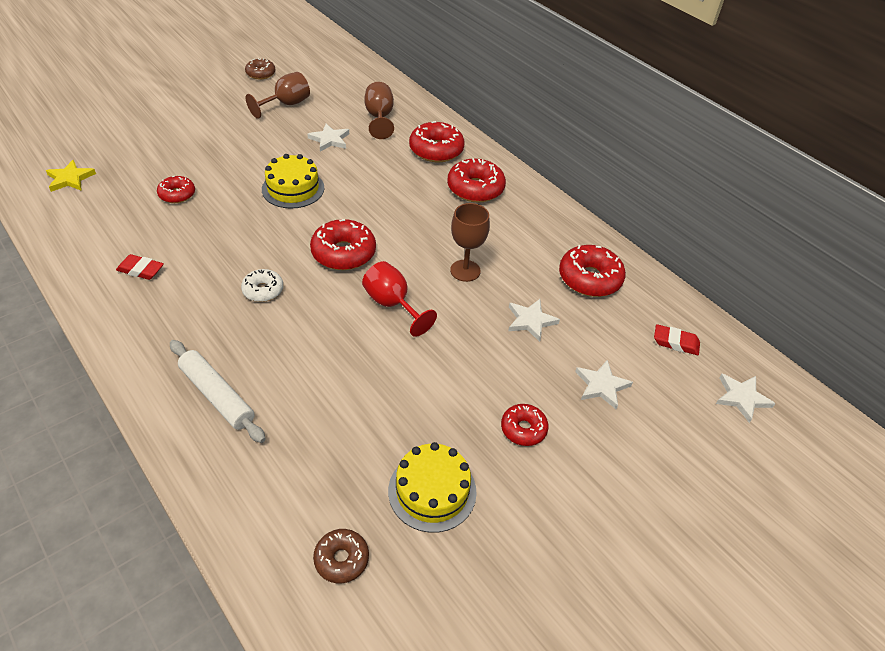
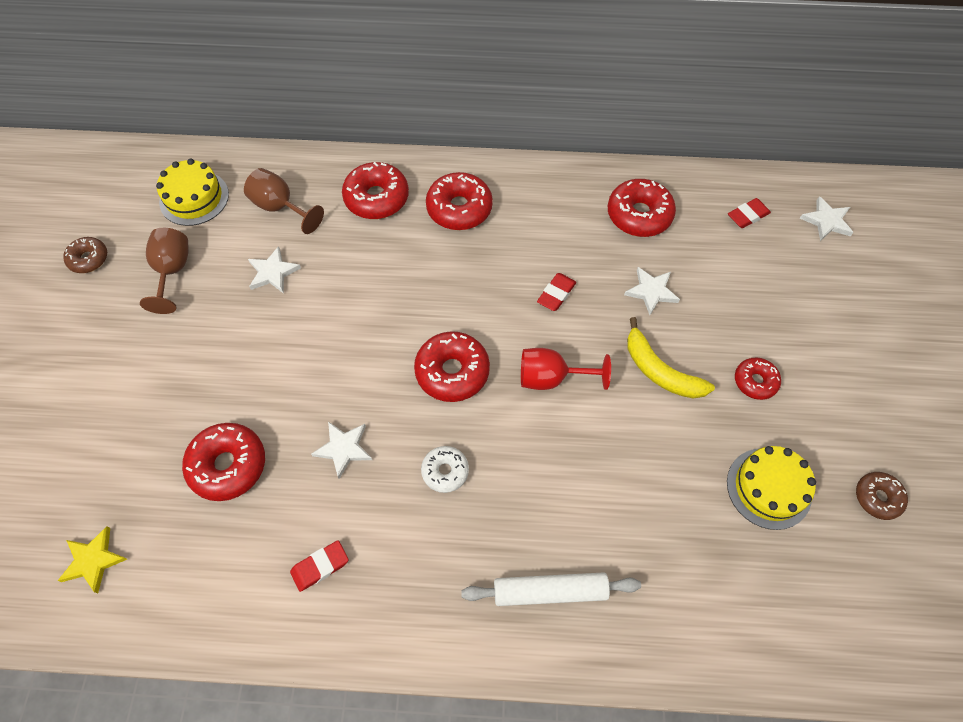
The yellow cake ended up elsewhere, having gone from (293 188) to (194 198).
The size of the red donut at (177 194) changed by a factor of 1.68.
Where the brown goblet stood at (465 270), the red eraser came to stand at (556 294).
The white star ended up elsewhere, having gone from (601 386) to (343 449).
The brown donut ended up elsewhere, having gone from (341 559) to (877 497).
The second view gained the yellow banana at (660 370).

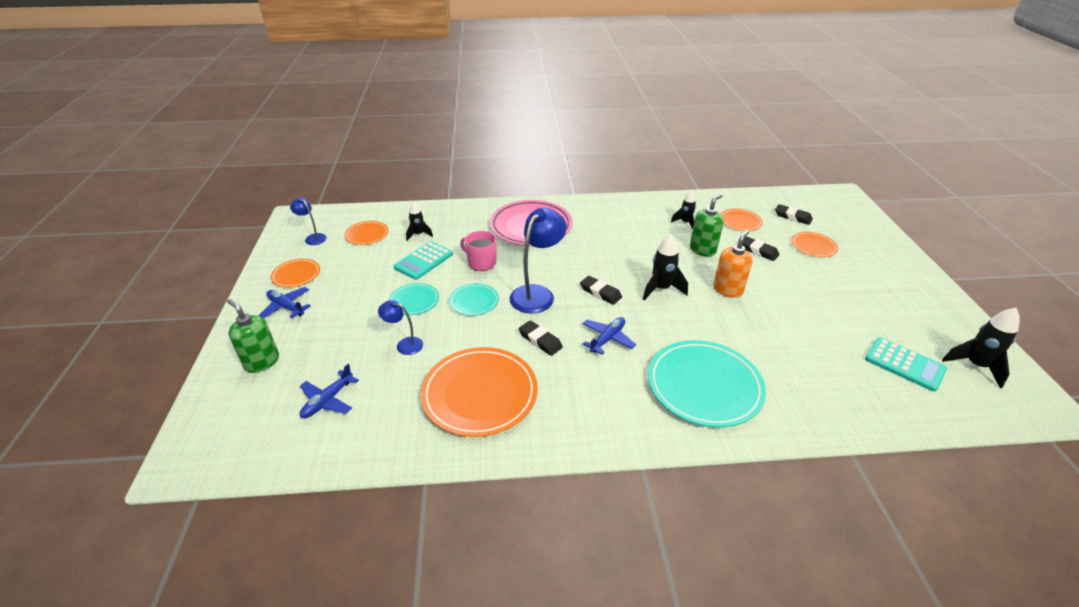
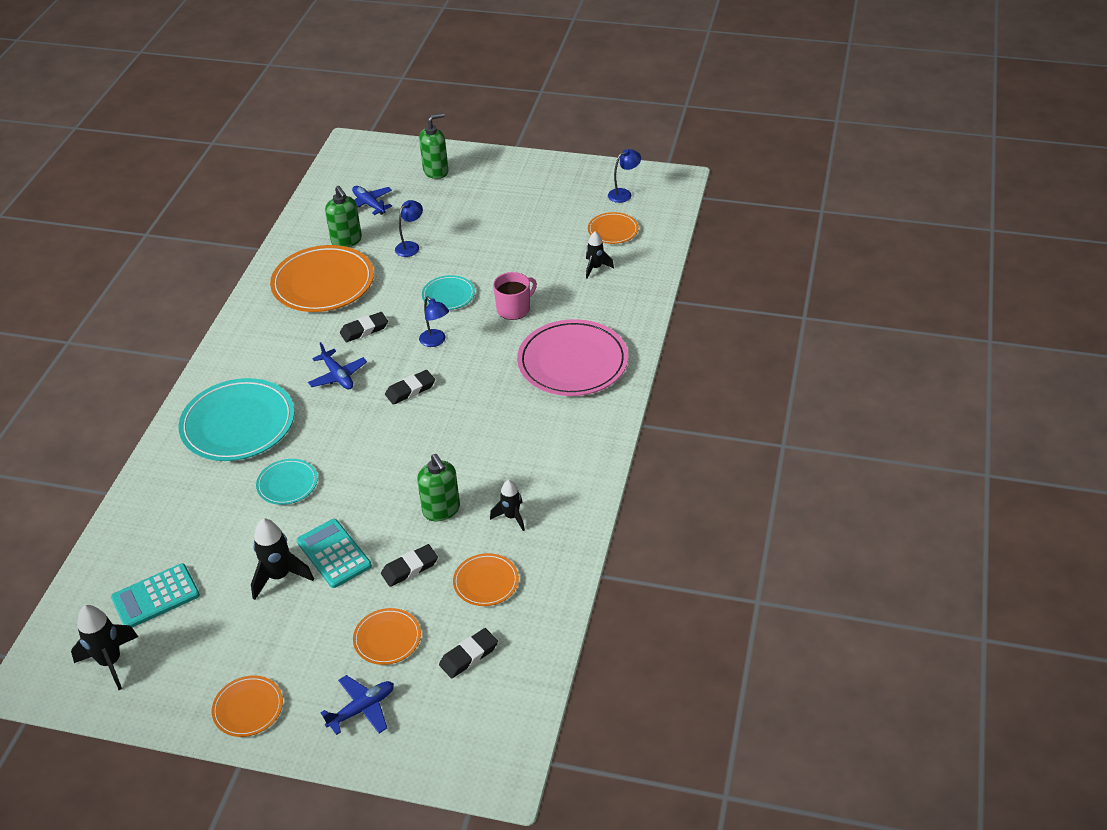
The size of the blue lamp at (537 294) changed by a factor of 0.53.
The second view lost the orange soap dispenser at (727 290).
The black rocket ended up elsewhere, having gone from (661 289) to (279 576).
The turquoise calculator ended up elsewhere, having gone from (423 261) to (334 554).
The orange plate ended up elsewhere, having gone from (296 275) to (248 708).
The turquoise plate ended up elsewhere, having gone from (414 301) to (287 484).
The blue plane ended up elsewhere, having gone from (286 307) to (362 709).
The second view gained the green soap dispenser at (347 241).

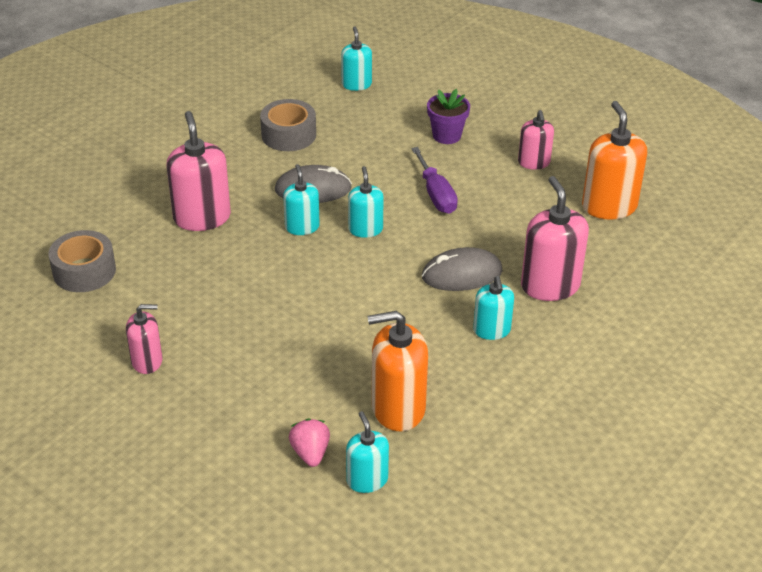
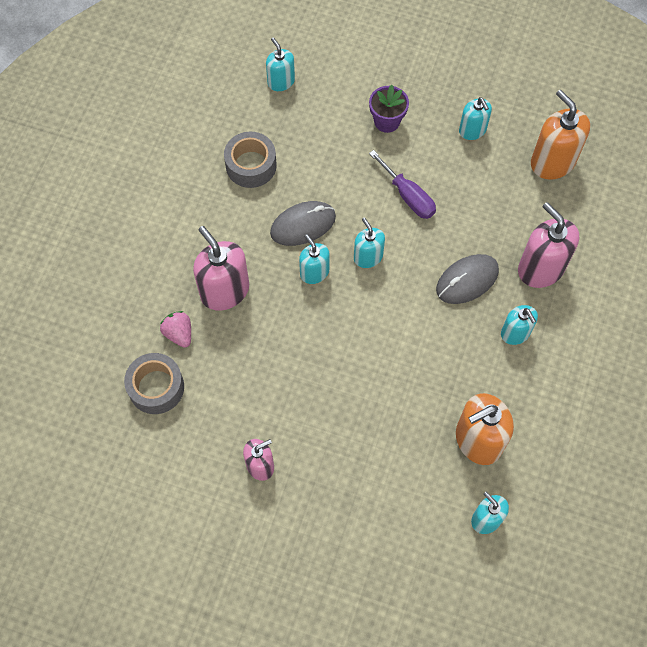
What was the pink soap dispenser at (534 162) turned into the turquoise soap dispenser at (472 130).
The pink strawberry ended up elsewhere, having gone from (310 453) to (179 333).

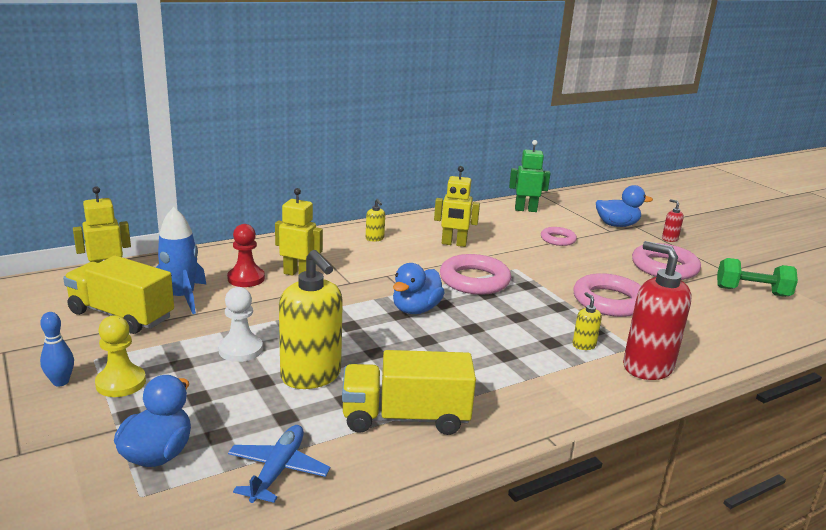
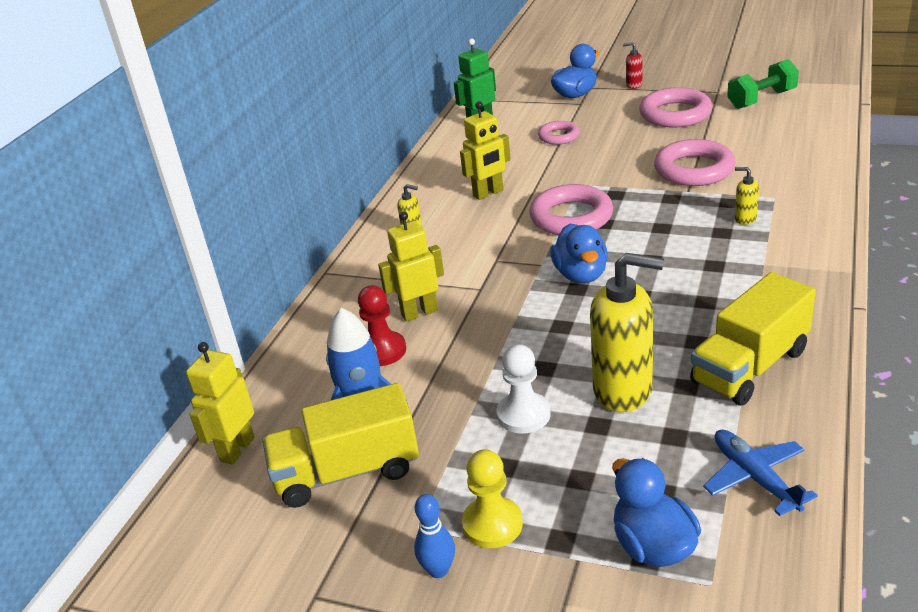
The second view lost the red soap dispenser at (647 367).

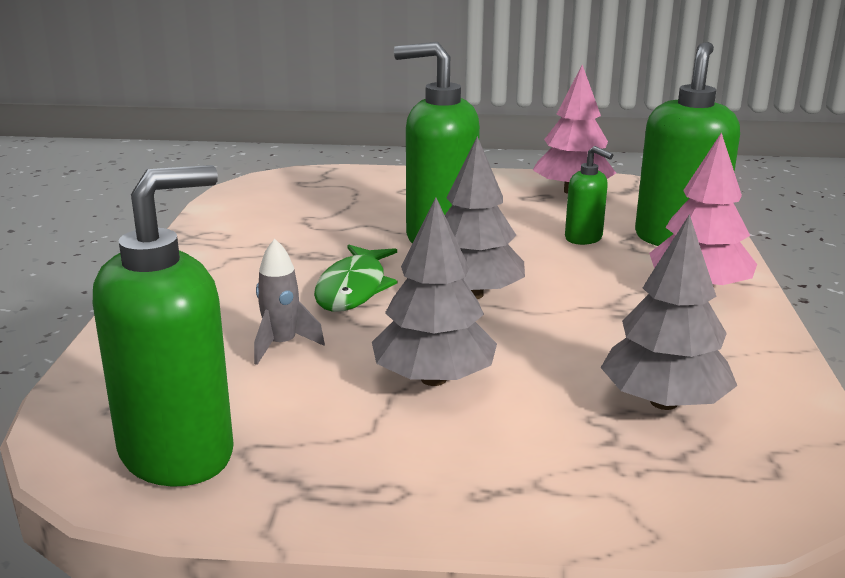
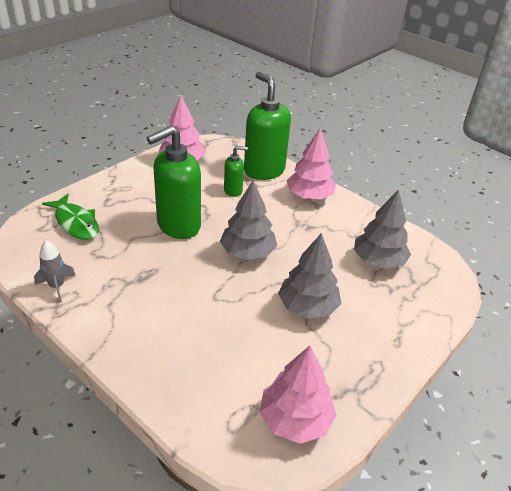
Where the green soap dispenser stood at (178 453), the pink tree came to stand at (295 419).
The grey rocket ended up elsewhere, having gone from (282 345) to (57 286).
The green fish ended up elsewhere, having gone from (353 288) to (76 223).

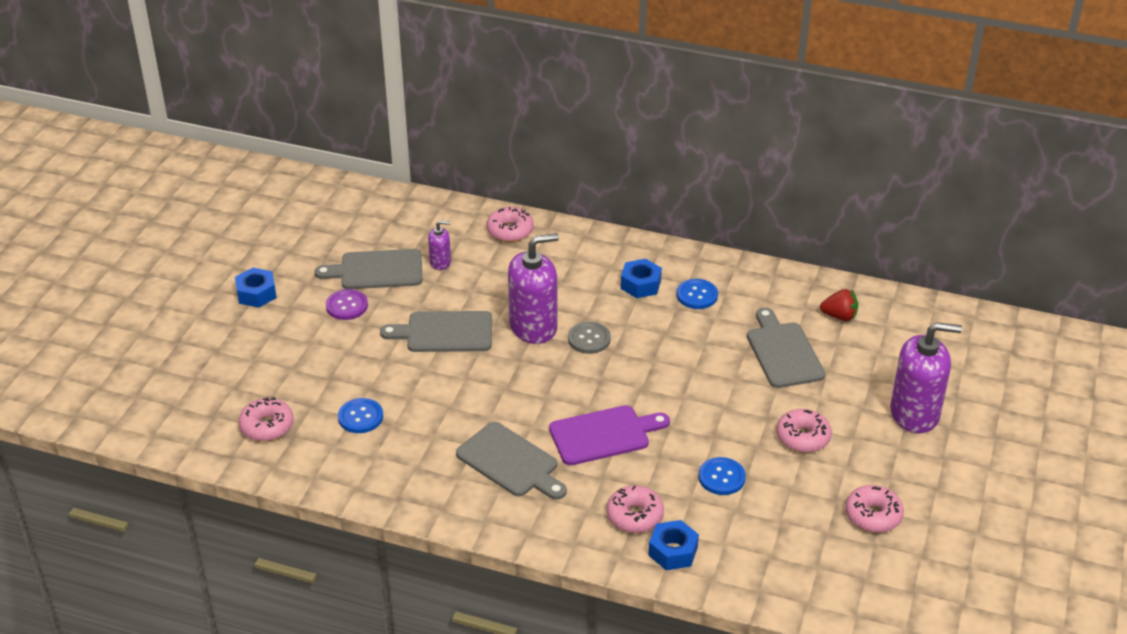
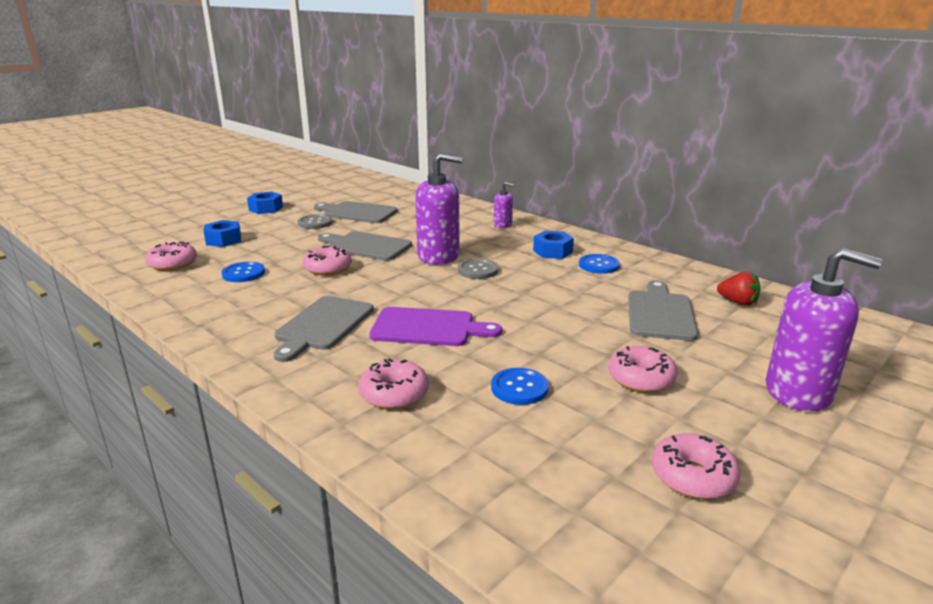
The pink donut ended up elsewhere, having gone from (510 231) to (328 268).
The purple soap dispenser ended up elsewhere, having gone from (440 262) to (502 225).
What was the purple button at (347 306) turned into the grey button at (315 223).
The grey cutting board at (510 462) ended up facing another way, 45 degrees clockwise from before.
The blue nut ended up elsewhere, having gone from (673 551) to (223 240).

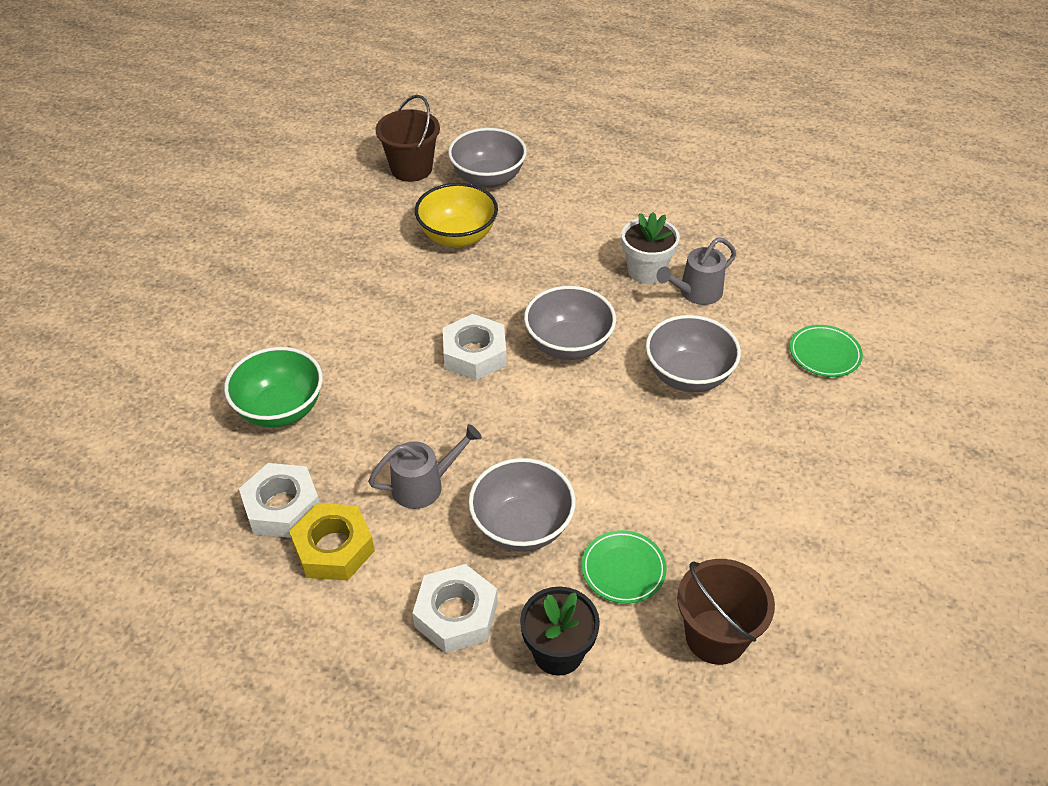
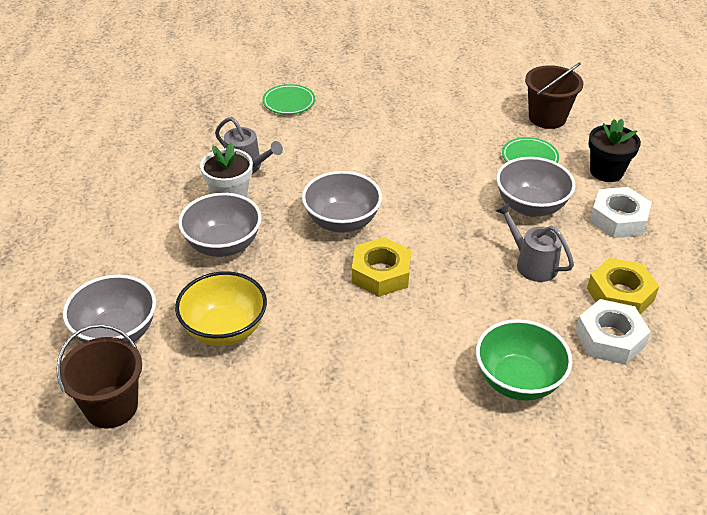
What was the white nut at (474 354) turned into the yellow nut at (381 273).
The grey bowl ended up elsewhere, having gone from (688 376) to (223 245).

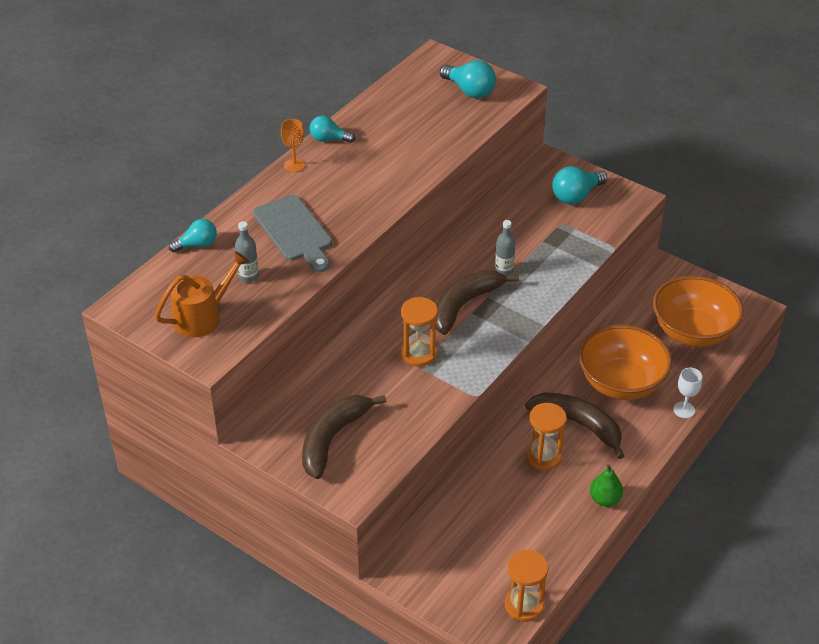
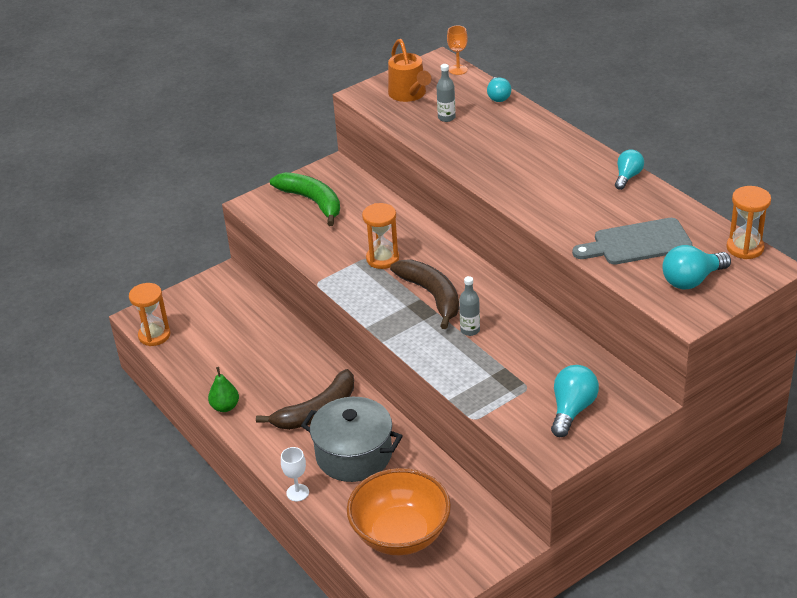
The orange goblet ended up elsewhere, having gone from (294 165) to (458 70).
The turquoise light bulb at (576 196) ended up facing another way, 45 degrees clockwise from before.
The grey cutting board ended up elsewhere, having gone from (294 232) to (637 243).
Where the orange bowl stood at (621 383), the grey pot came to stand at (354 455).
What was the brown banana at (332 439) turned into the green banana at (312 201).
The orange hourglass ended up elsewhere, having gone from (543 456) to (745 248).

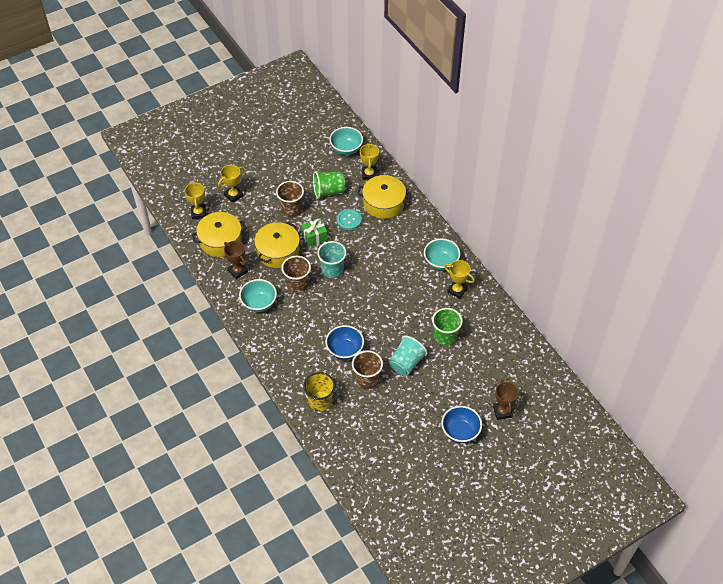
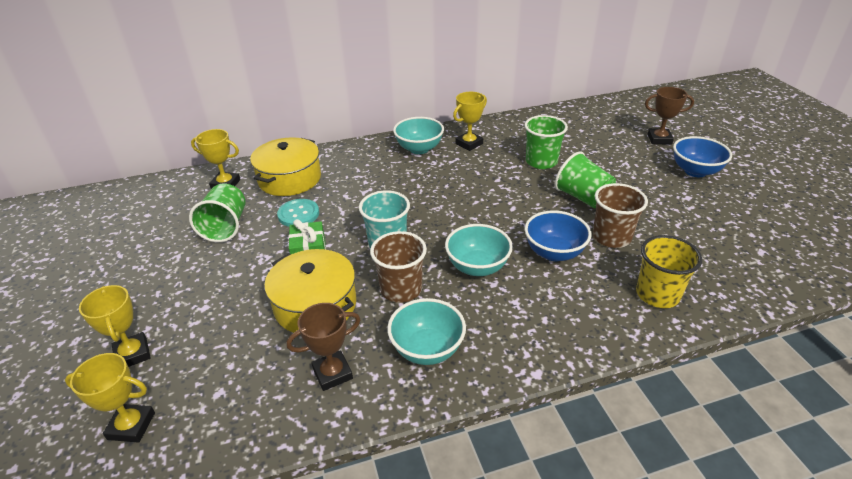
The turquoise bowl ended up elsewhere, having gone from (346 149) to (477 267).
The second view lost the brown cup at (291 209).
The second view lost the yellow pot at (220 241).
What was the turquoise cup at (406 363) turned into the green cup at (582 197).

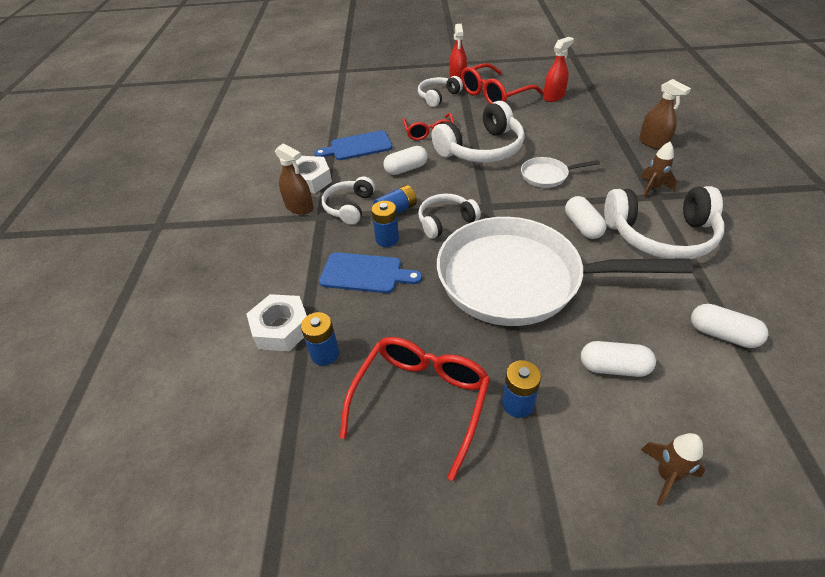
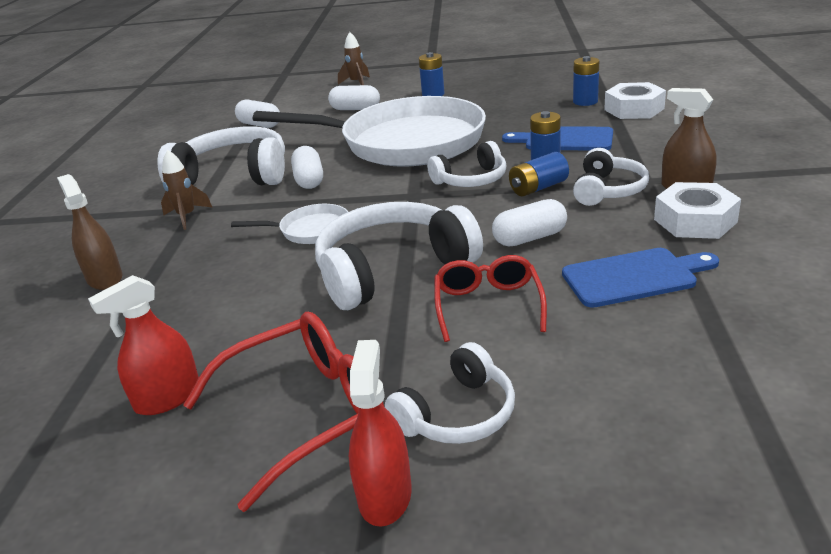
The second view lost the red glasses at (421 400).

